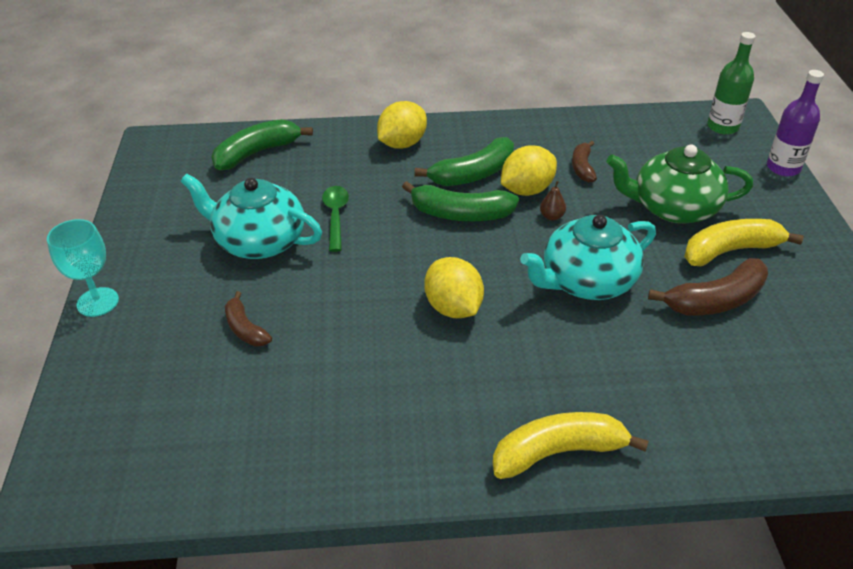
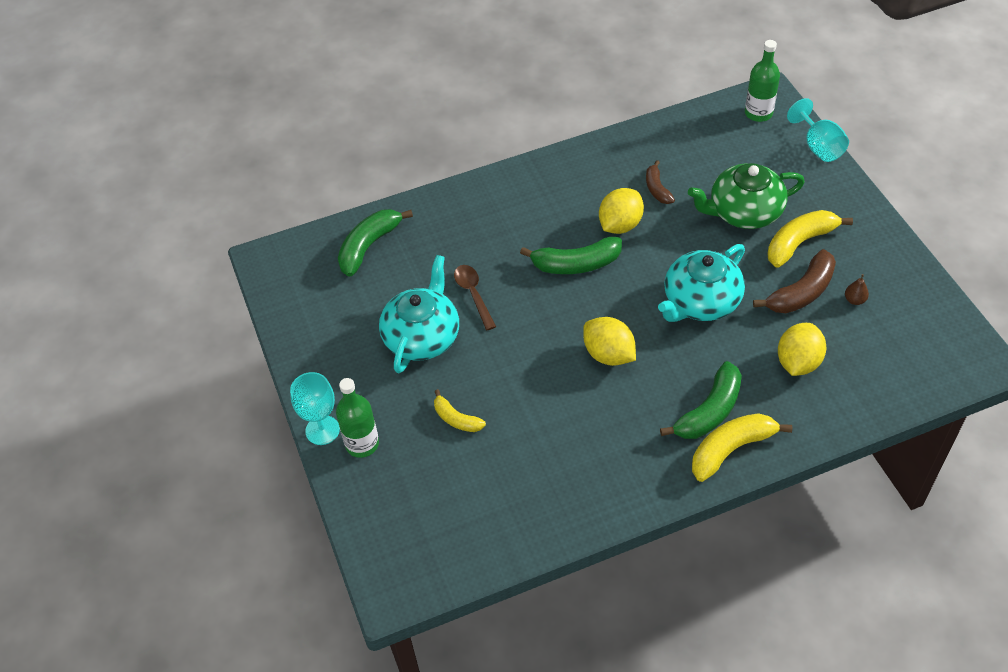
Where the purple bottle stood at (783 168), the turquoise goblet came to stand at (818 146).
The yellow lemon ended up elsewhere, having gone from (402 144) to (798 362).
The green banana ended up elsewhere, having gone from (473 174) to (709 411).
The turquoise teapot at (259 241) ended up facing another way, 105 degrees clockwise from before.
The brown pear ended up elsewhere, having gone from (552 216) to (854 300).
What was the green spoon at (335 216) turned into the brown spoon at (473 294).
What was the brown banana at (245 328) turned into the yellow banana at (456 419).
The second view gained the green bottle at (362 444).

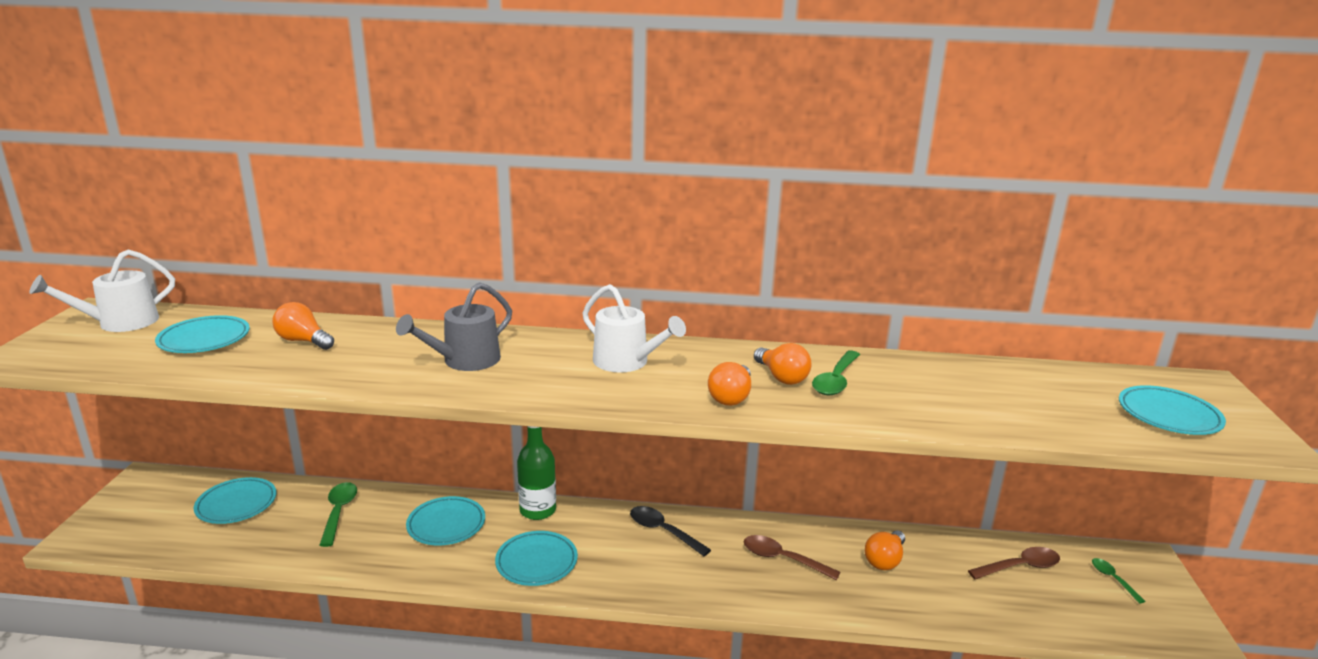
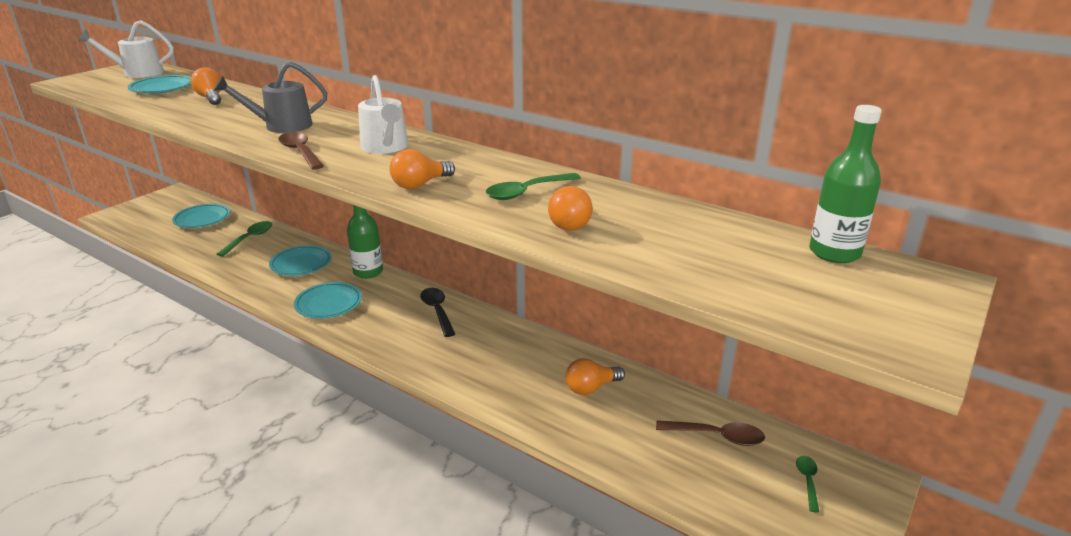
The orange light bulb ended up elsewhere, having gone from (781 377) to (569 223).
The second view lost the turquoise plate at (1168 415).
The brown spoon ended up elsewhere, having gone from (782 559) to (300 152).
The second view gained the green bottle at (834 253).

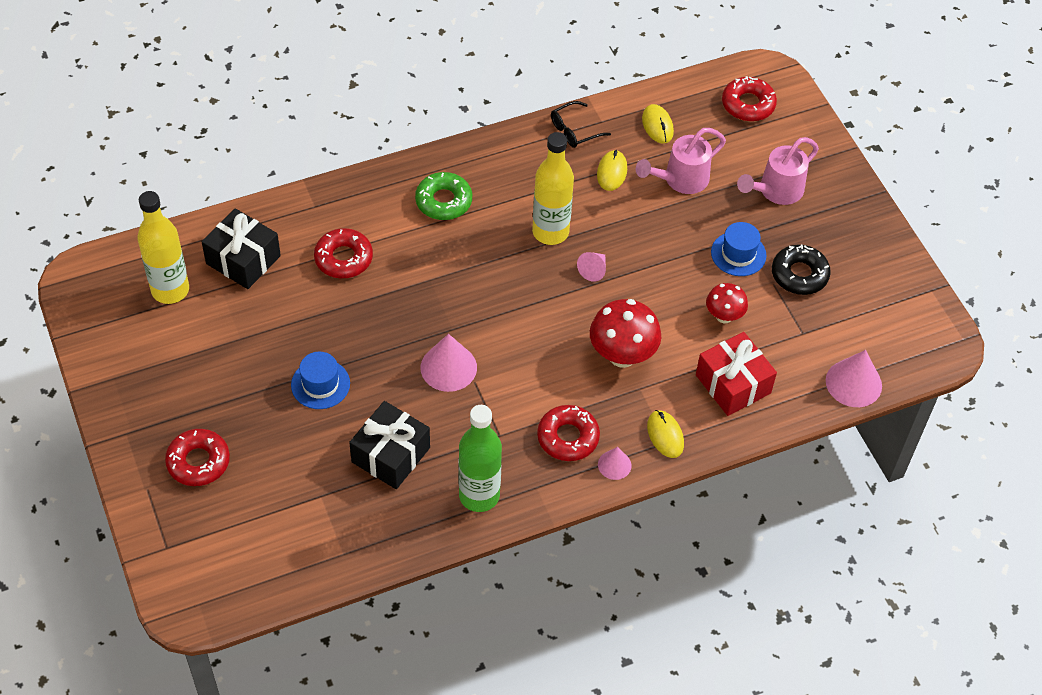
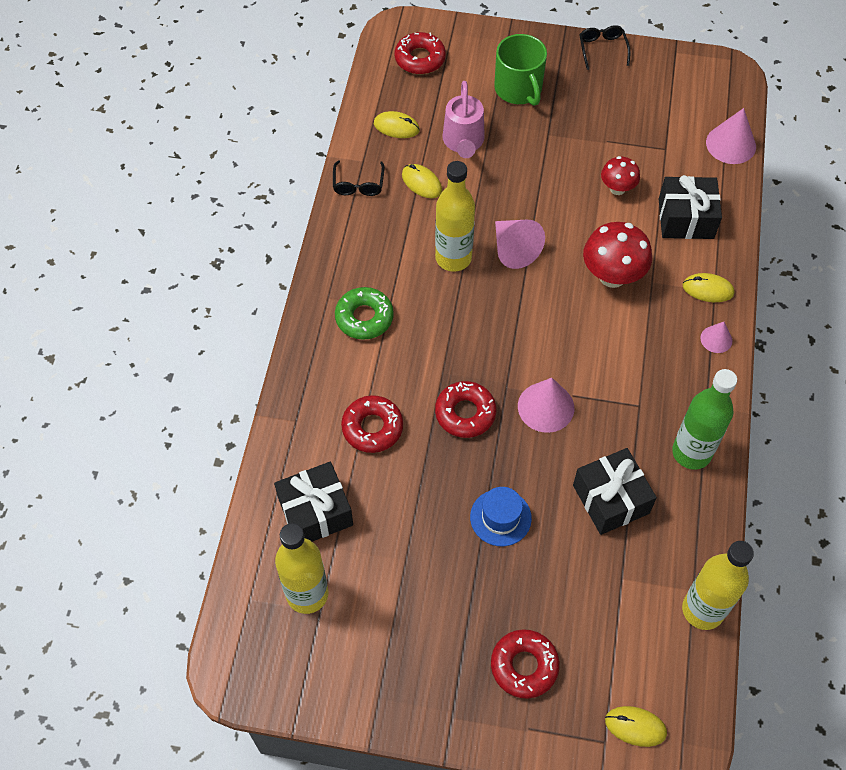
Where the pink watering can stood at (776 191), the green mug came to stand at (518 89).
The second view lost the blue hat at (738 254).
The second view lost the black donut at (799 274).
The size of the pink cone at (593 270) changed by a factor of 1.73.
What was the red gift at (733 384) turned into the black gift at (686 219).
The red donut ended up elsewhere, having gone from (568 437) to (465 413).
The second view gained the black glasses at (602 49).
The second view gained the yellow bottle at (702 610).
The second view gained the yellow mouse at (635 727).

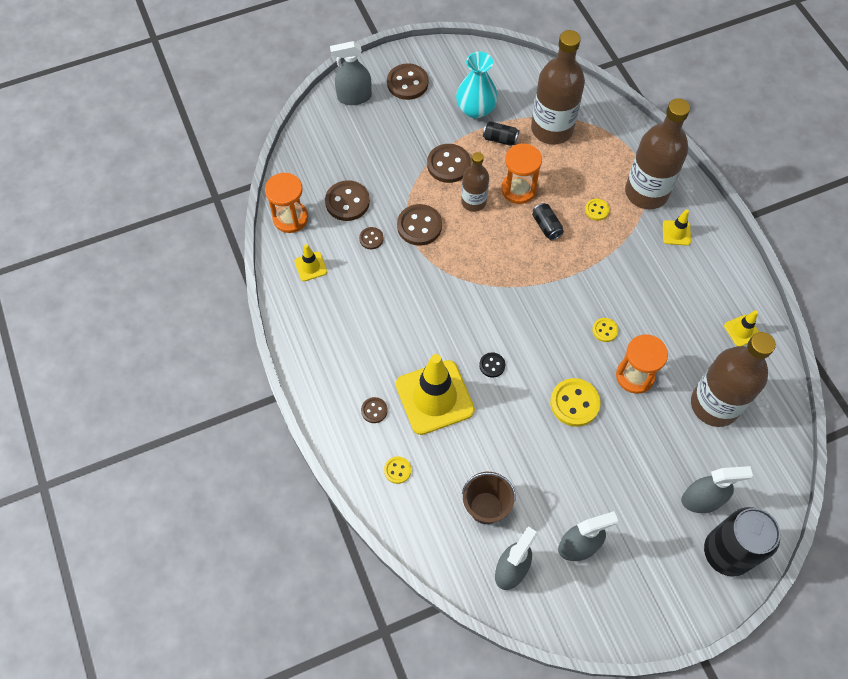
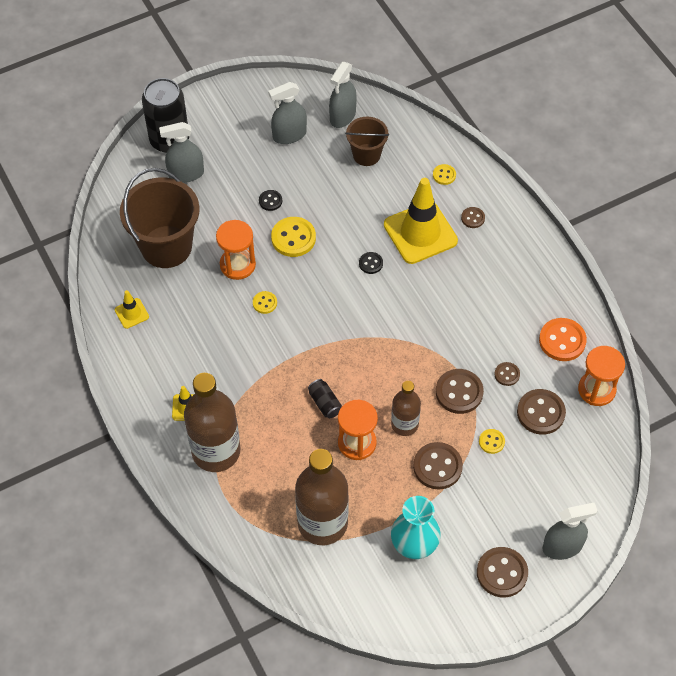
The second view lost the black can at (500 139).
The yellow button ended up elsewhere, having gone from (596 210) to (491 442).
Where the yellow traffic cone stood at (310 266), the orange button came to stand at (562 341).
Where the brown bottle stood at (714 405), the brown bucket came to stand at (166 247).
The second view gained the black button at (270 201).

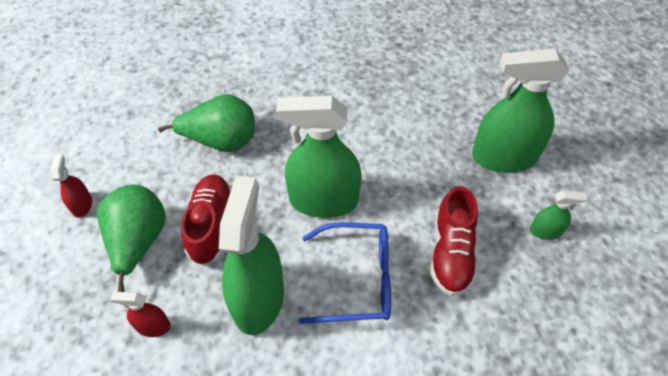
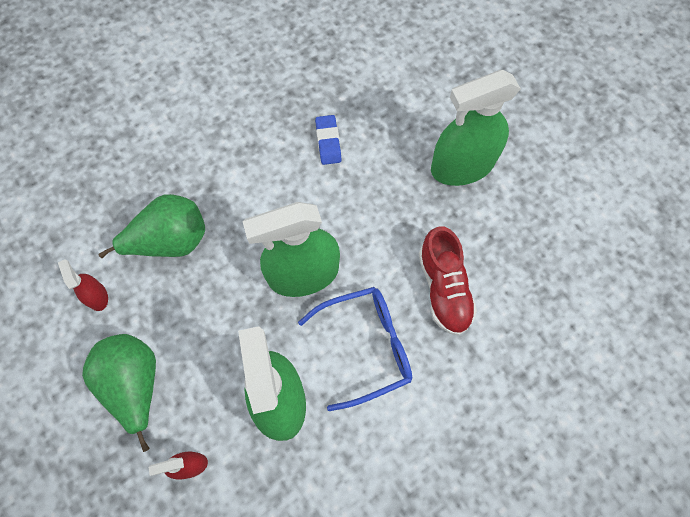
The red spray bottle ended up elsewhere, having gone from (82 205) to (97 296).
The second view lost the red shoe at (211 225).
The second view lost the green spray bottle at (545 231).
The second view gained the blue eraser at (328 142).

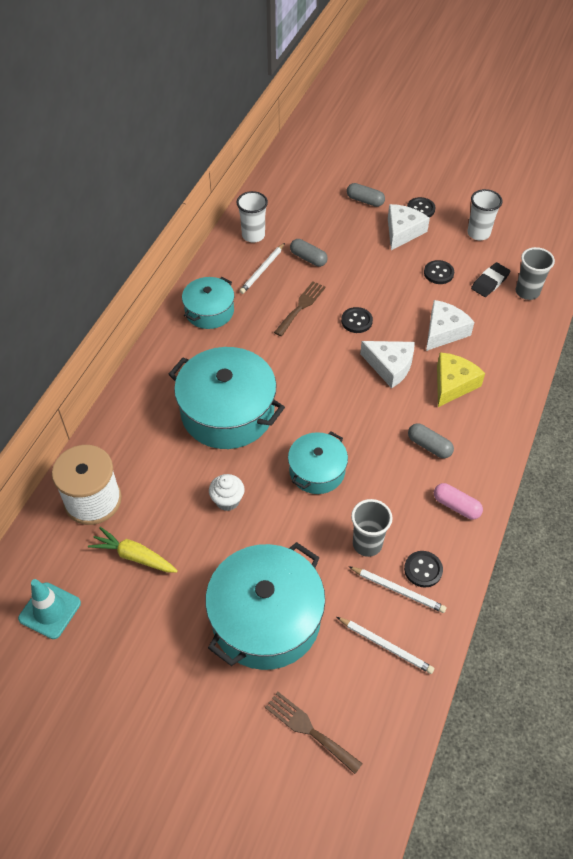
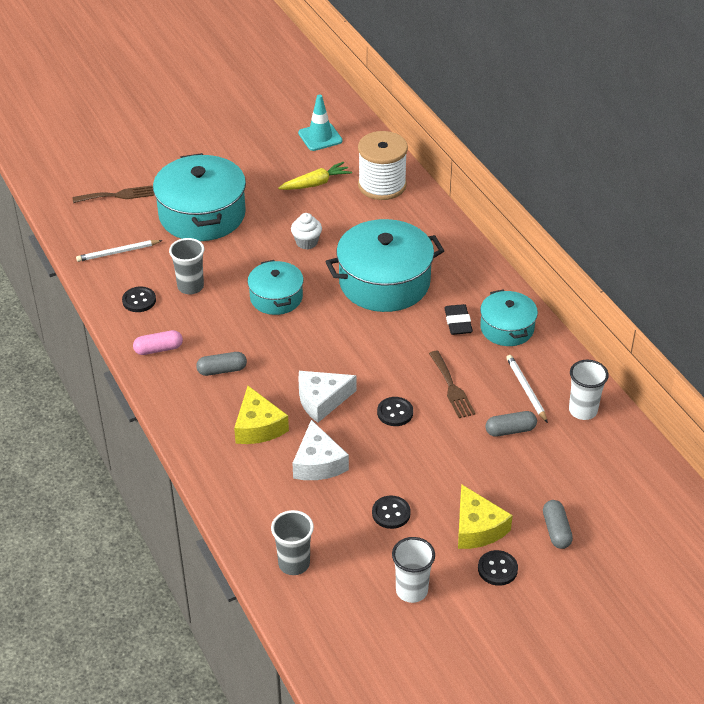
The grey capsule at (365 201) ended up facing another way, 75 degrees counterclockwise from before.
What was the white cheese at (402 232) turned into the yellow cheese at (477 528).
The black eraser ended up elsewhere, having gone from (490 282) to (458 322).
The second view lost the white pencil at (398 590).

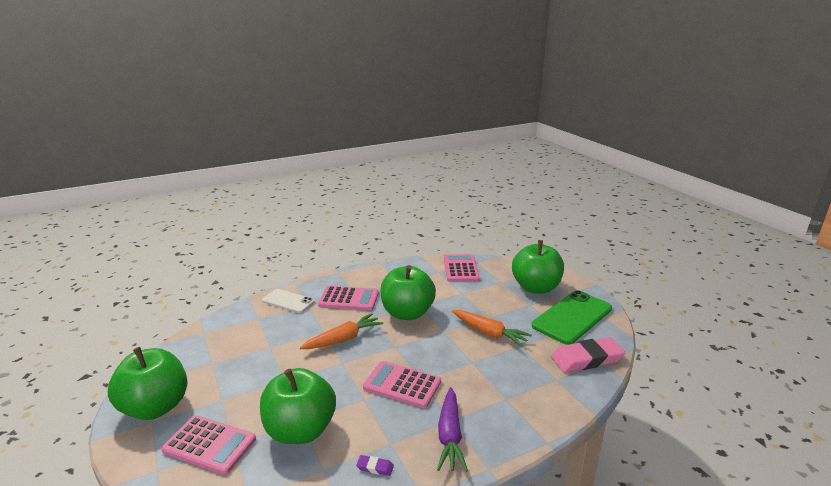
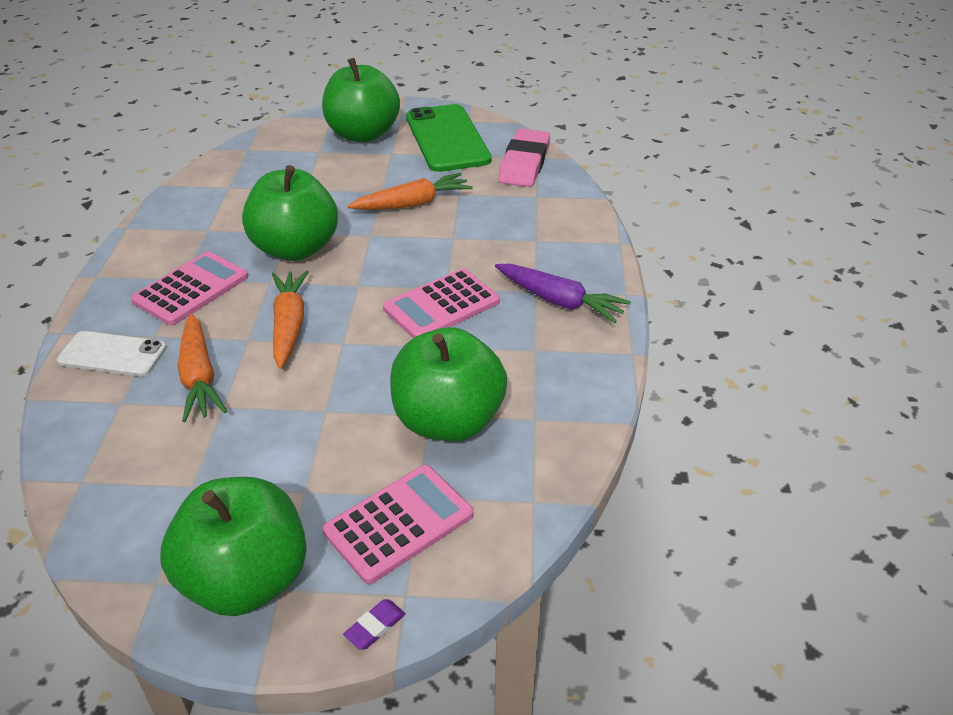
The second view lost the pink calculator at (461 268).
The white phone at (288 301) ended up facing another way, 45 degrees clockwise from before.
The purple eraser ended up elsewhere, having gone from (375 467) to (375 627).
The second view gained the orange carrot at (199 377).

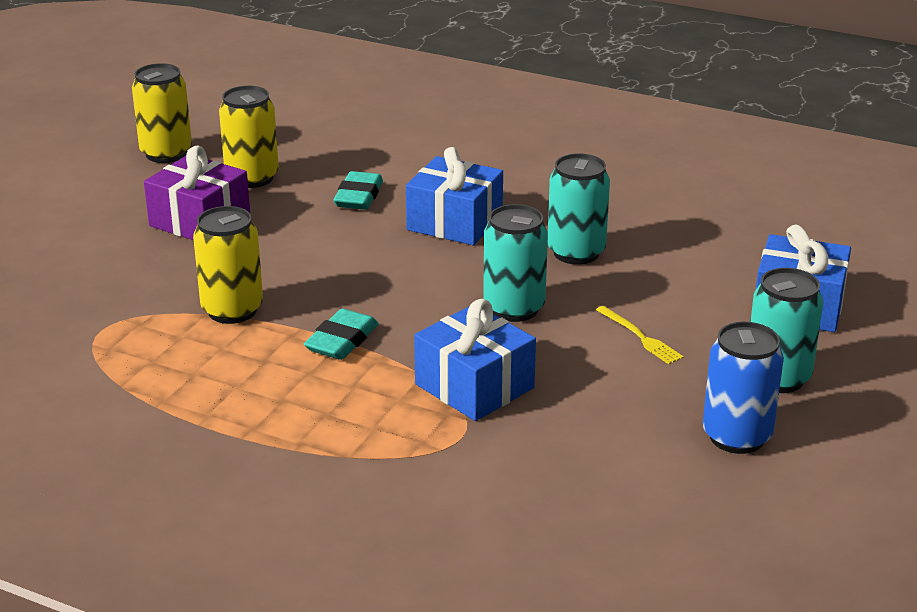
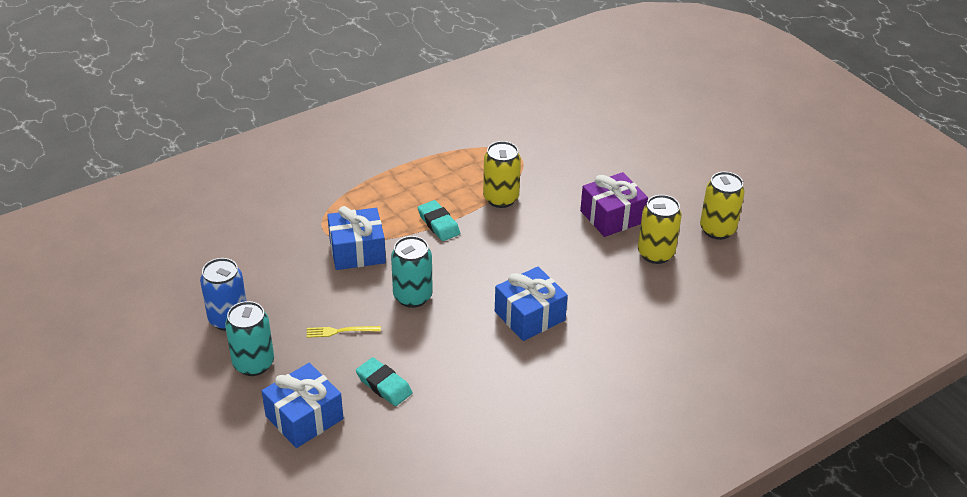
The second view lost the turquoise can at (576 253).
The turquoise eraser ended up elsewhere, having gone from (358 196) to (384 385).

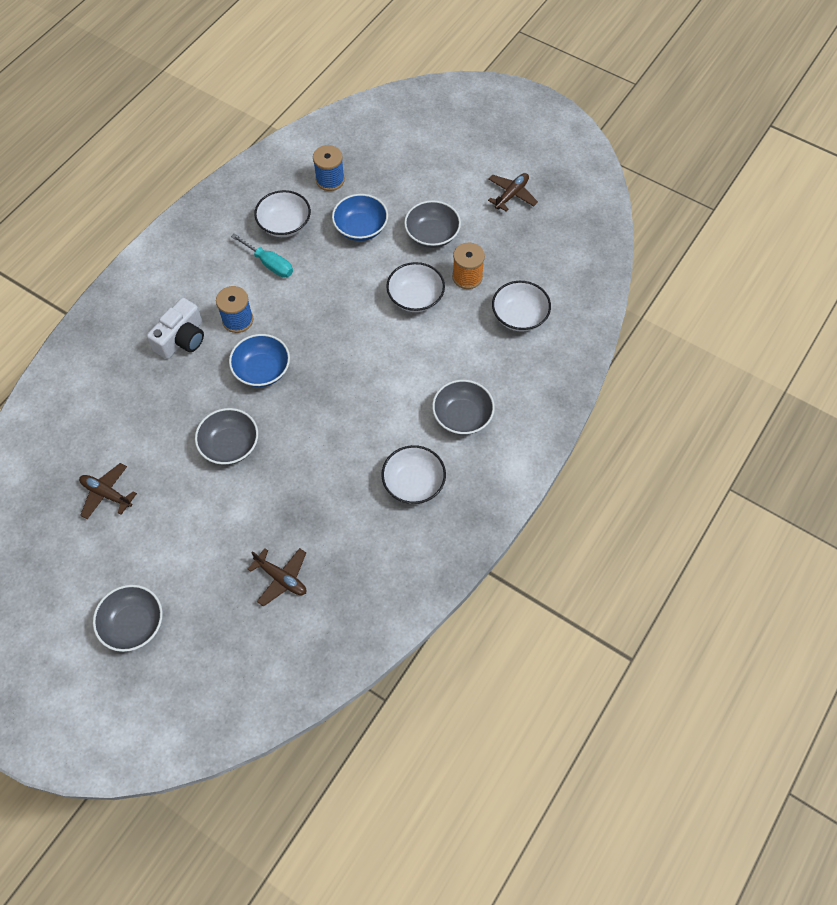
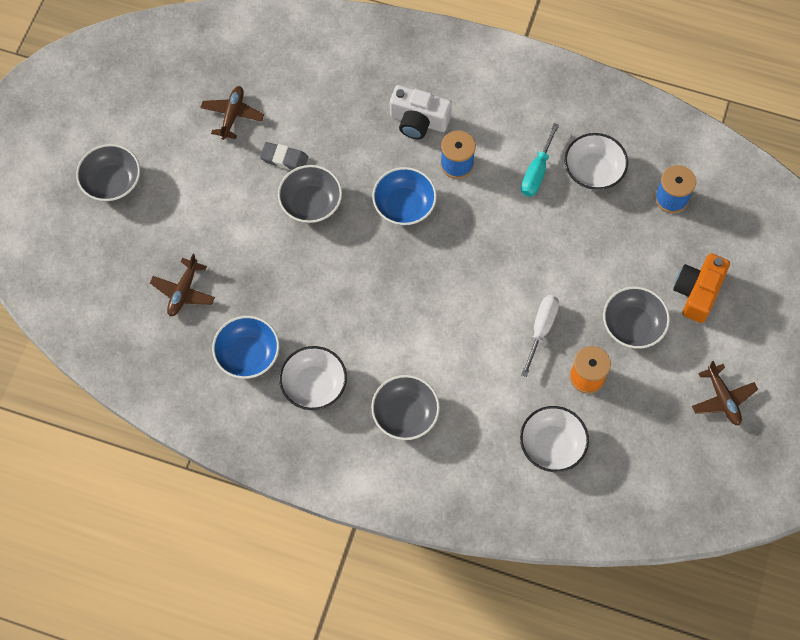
The brown plane at (511 195) ended up facing another way, 45 degrees clockwise from before.
The blue bowl ended up elsewhere, having gone from (361 228) to (248 354).
Where the white bowl stood at (415 297), the white screwdriver came to stand at (541 329).
The second view gained the grey eraser at (284 159).
The second view gained the orange camera at (697 292).

